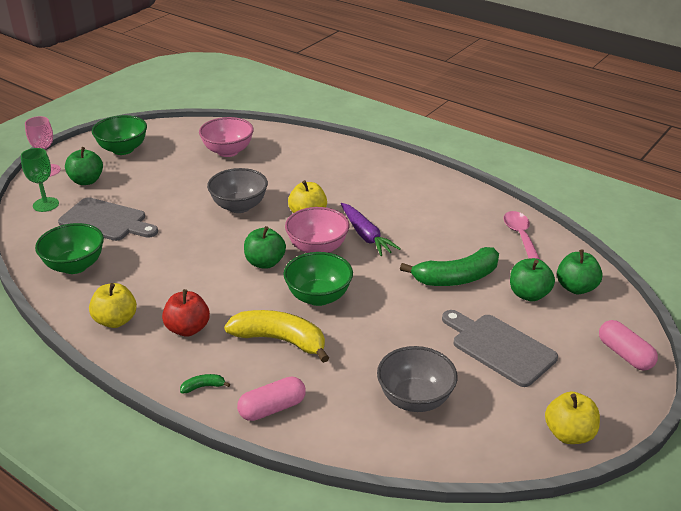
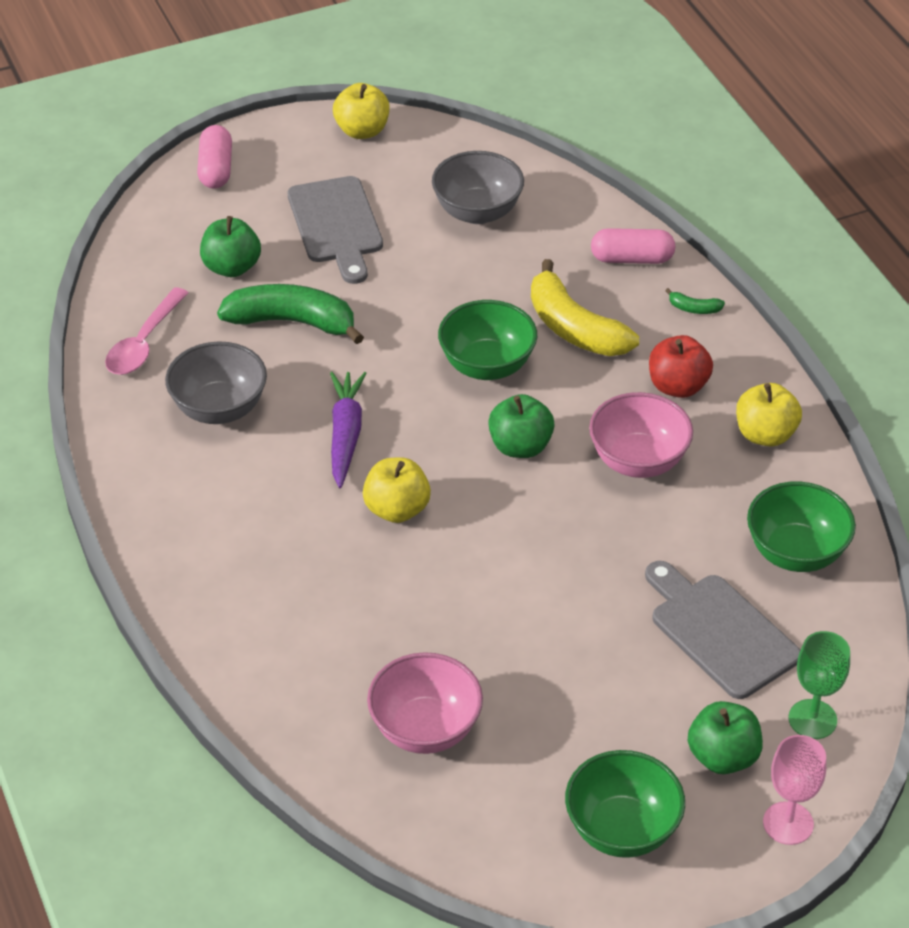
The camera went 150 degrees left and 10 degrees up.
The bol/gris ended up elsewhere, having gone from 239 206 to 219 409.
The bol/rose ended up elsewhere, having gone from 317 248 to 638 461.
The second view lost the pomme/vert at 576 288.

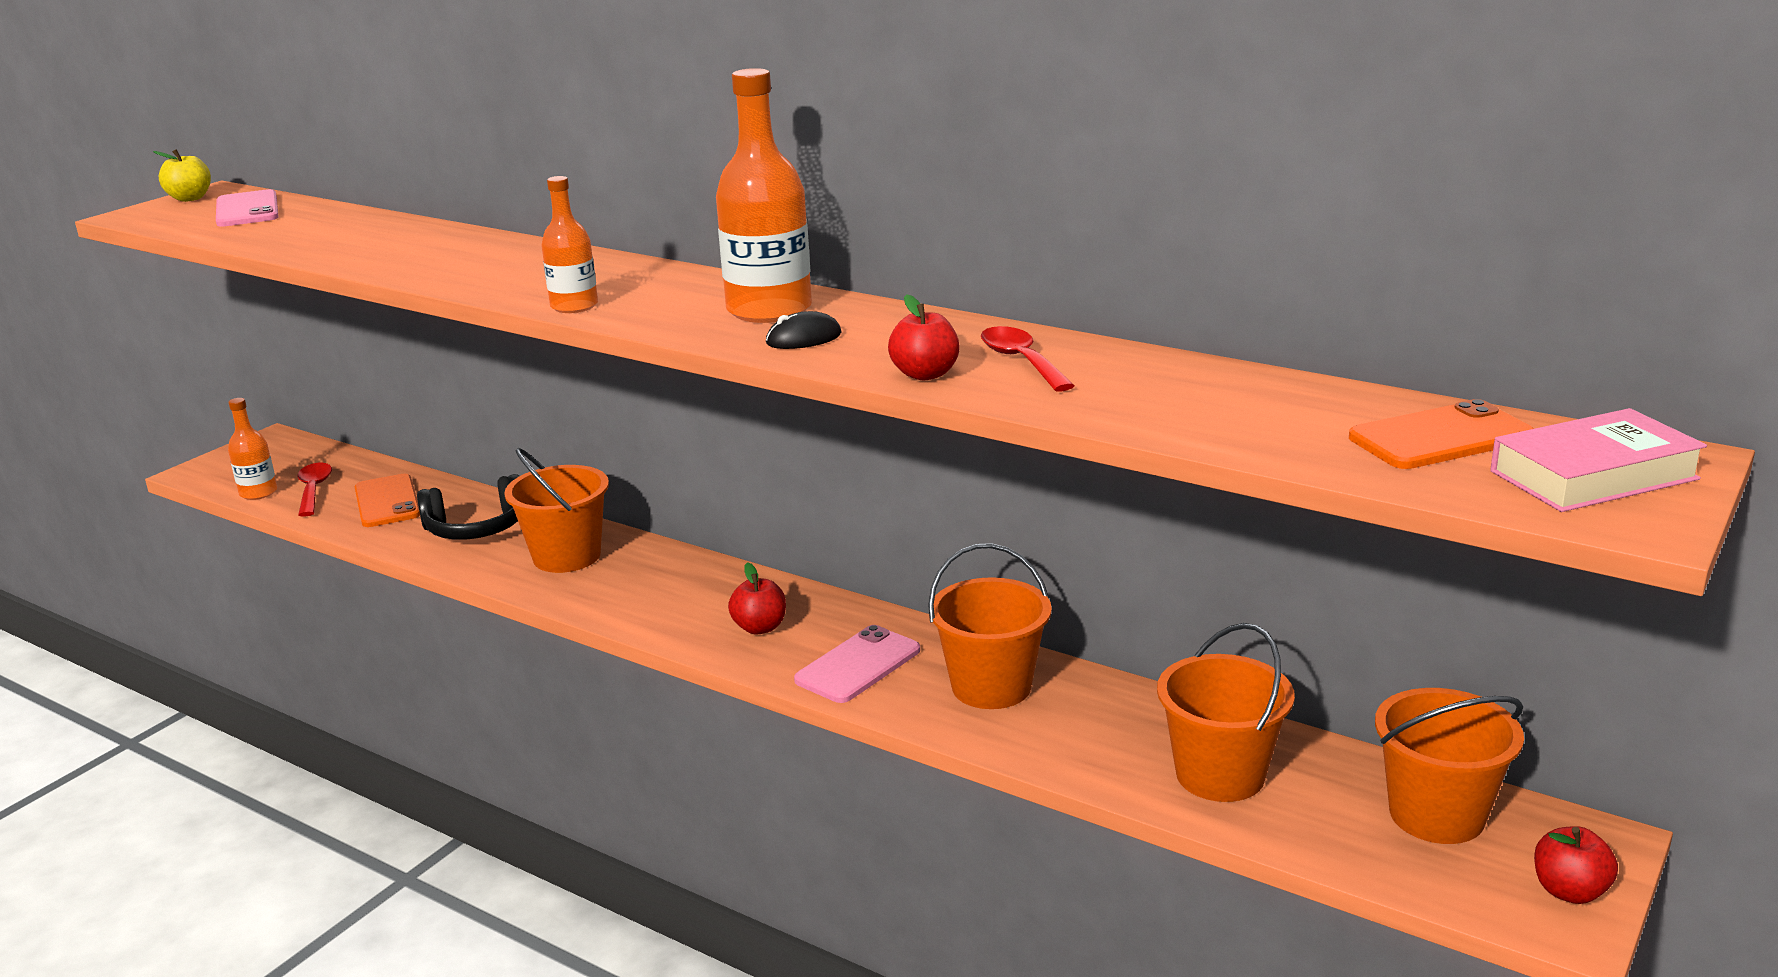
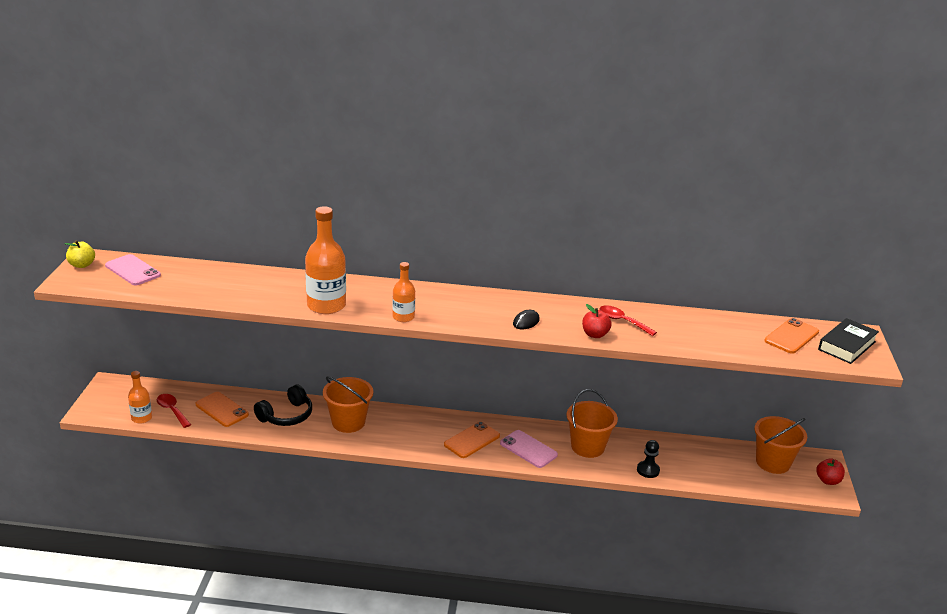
The camera went 30 degrees left and 5 degrees up.
The bouteille/orange ended up elsewhere, having gone from 769 310 to 326 305.
What was the livre/rose at 1593 475 turned into the livre/noir at 847 345.
Where the pomme/rouge stood at 760 627, the téléphone/orange came to stand at 472 440.
The second view lost the seau/orange at 1220 775.
The téléphone/rose at 858 665 ended up facing another way, 60 degrees counterclockwise from before.
The second view gained the pion/noir at 648 470.

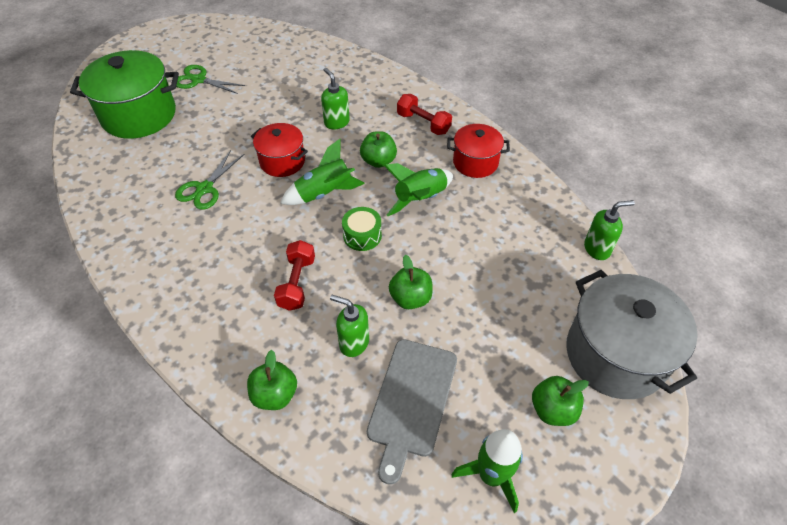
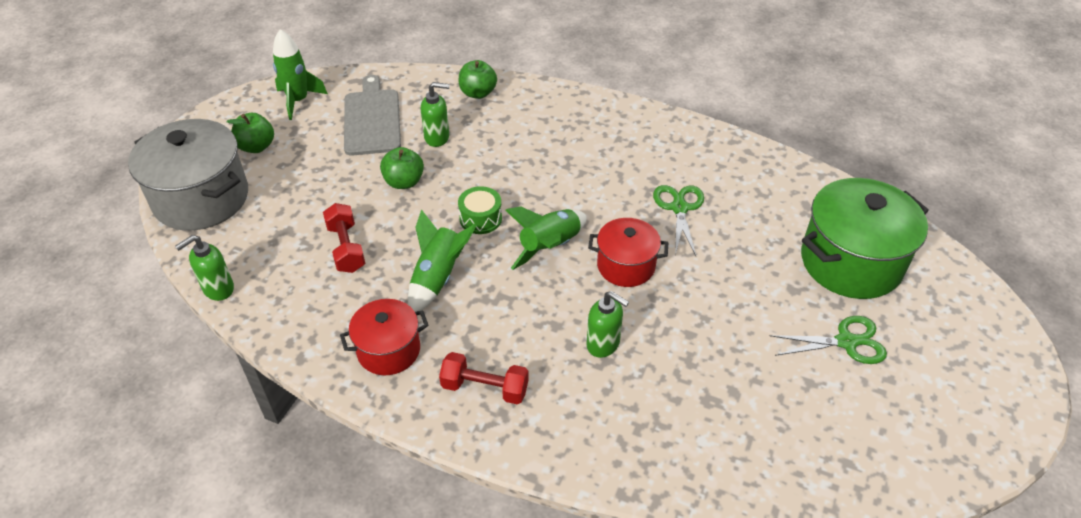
The camera went 155 degrees right and 5 degrees down.
The second view lost the pomme/vert at 378 161.
The haltère/rouge ended up elsewhere, having gone from 297 283 to 346 248.

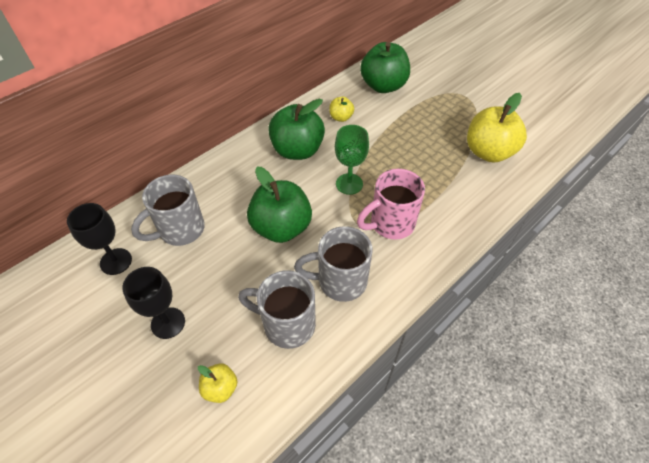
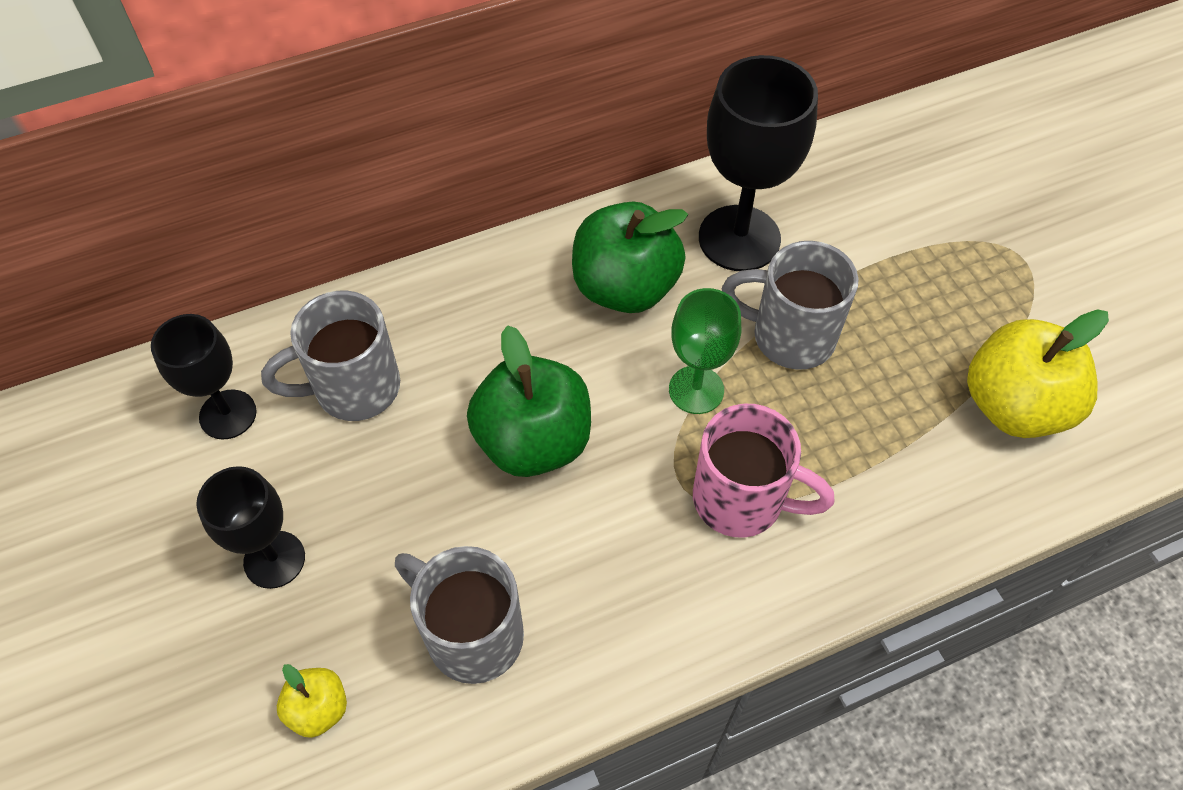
The camera went 20 degrees right and 5 degrees up.
The second view lost the pomme/vert at 383 86.
Where the pomme/jaune stood at 341 117, the verre à pied/noir came to stand at 739 238.
The tasse/rose at 390 224 ended up facing another way, 150 degrees counterclockwise from before.
The tasse/gris ended up elsewhere, having gone from 340 281 to 790 336.

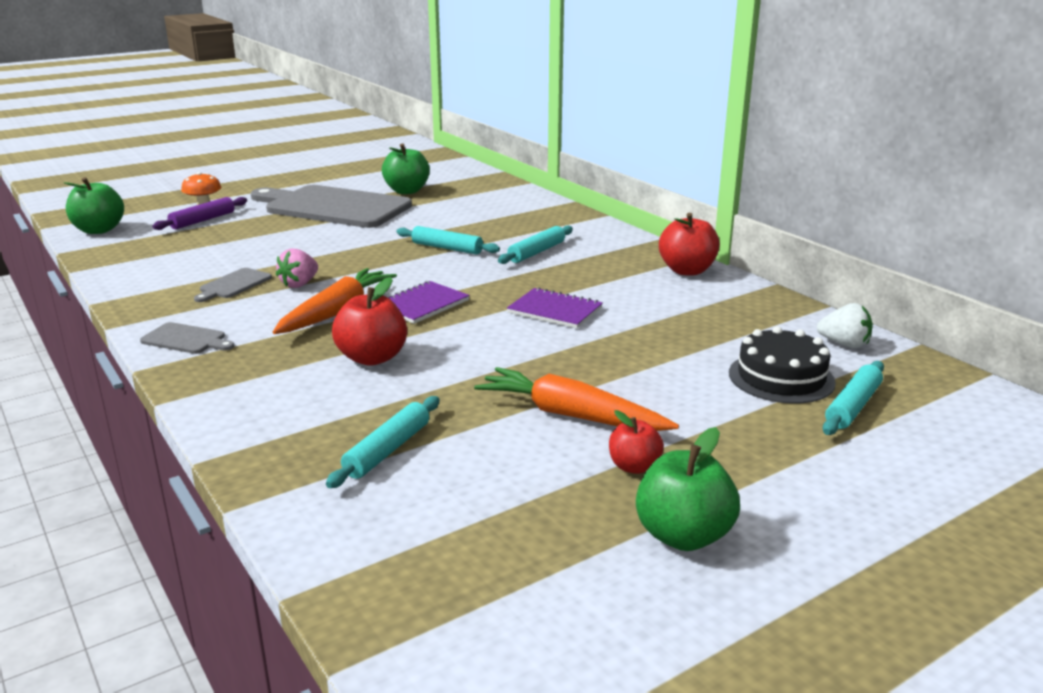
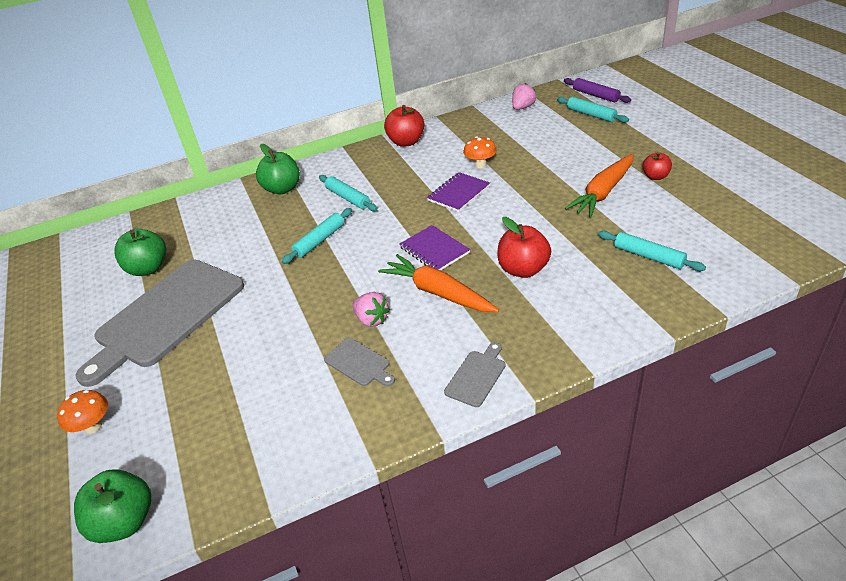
The camera went 75 degrees left and 15 degrees up.
The rouleau à pâtisserie/violet ended up elsewhere, having gone from 203 220 to 595 95.
What was the fraise/blanc at 844 344 turned into the fraise/rose at 522 107.
The second view lost the gâteau/noir at 781 377.
The pomme/vert ended up elsewhere, having gone from 683 536 to 282 189.
The second view gained the champignon/orange at 480 165.

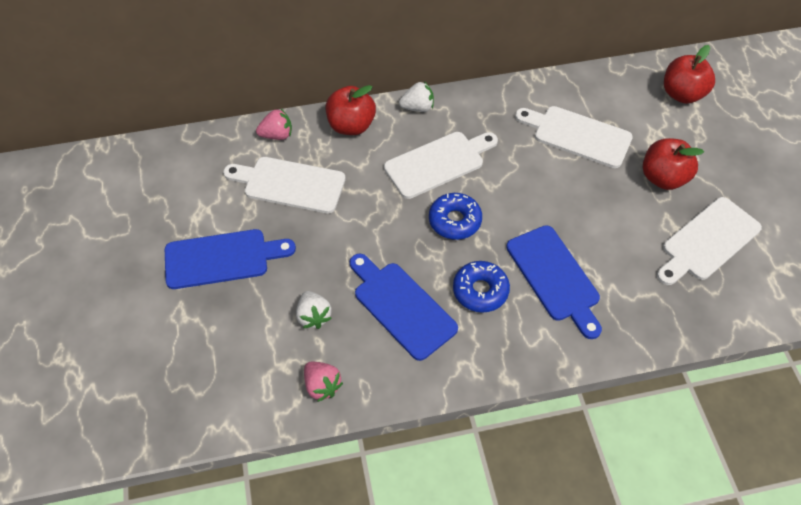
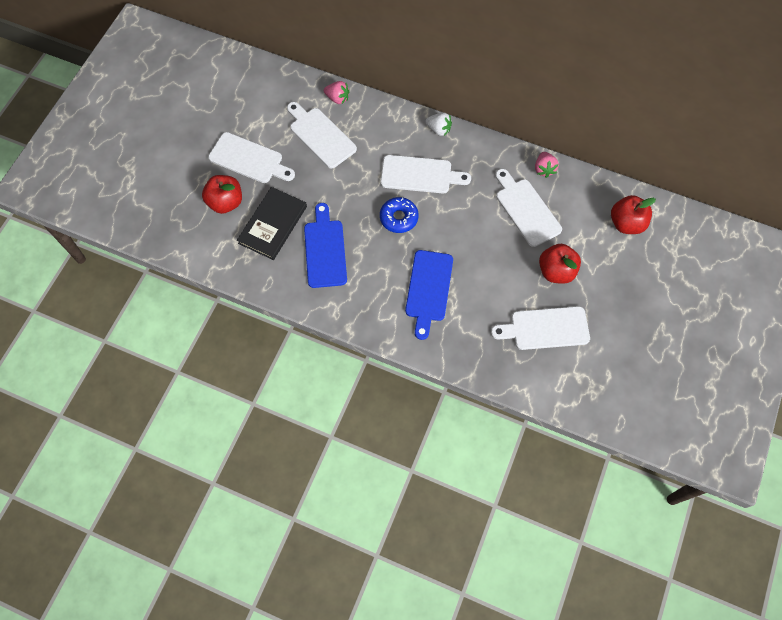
The camera went 35 degrees right and 10 degrees up.
The pomme/rouge ended up elsewhere, having gone from 351 125 to 225 202.
What was the planche à découper/bleu at 222 258 turned into the planche à découper/blanc at 249 159.
The second view lost the beignet/bleu at 480 291.
Where the fraise/blanc stood at 314 316, the livre/noir came to stand at 273 225.
The fraise/rose ended up elsewhere, having gone from 322 385 to 544 169.

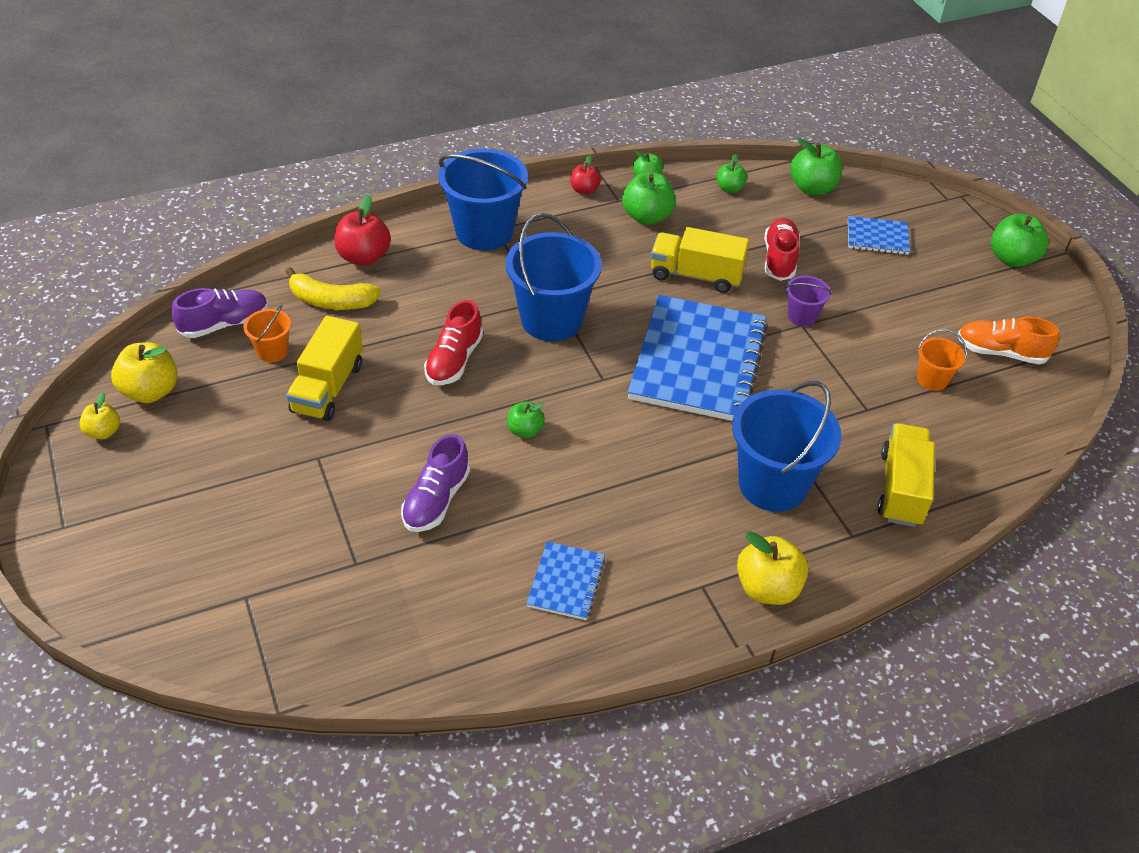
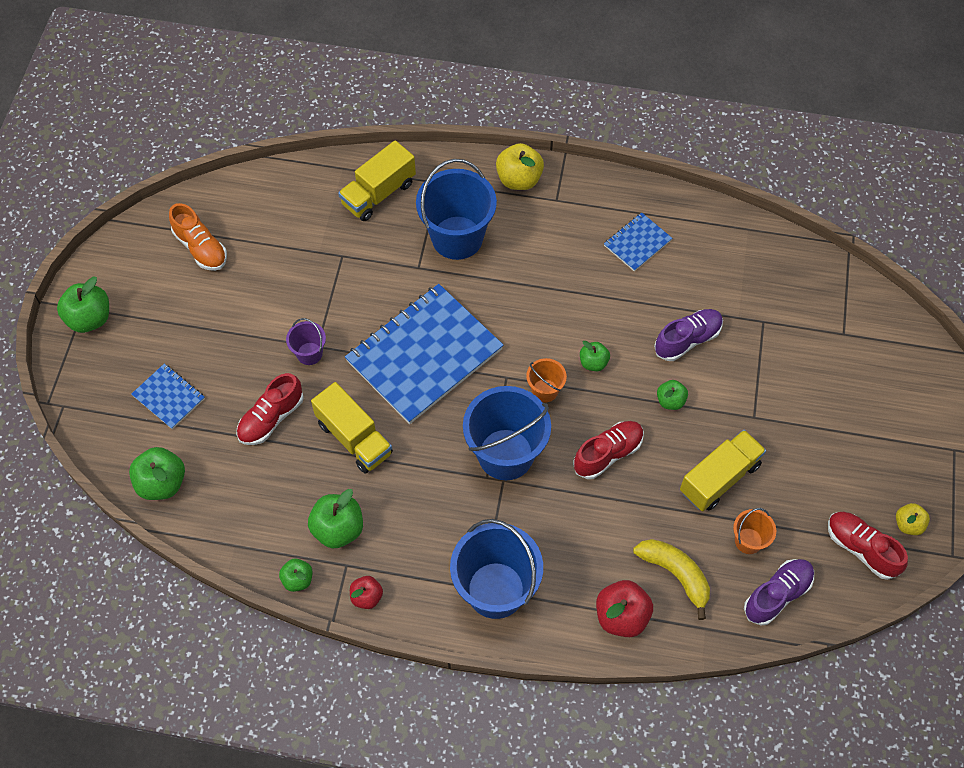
The camera went 145 degrees left and 15 degrees up.
The pomme/vert ended up elsewhere, having gone from 729 188 to 670 401.
The chaussure/violet at 225 324 ended up facing another way, 135 degrees clockwise from before.
The seau/orange ended up elsewhere, having gone from 932 379 to 545 390.
Where the pomme/jaune stood at 150 391, the chaussure/rouge came to stand at 861 548.

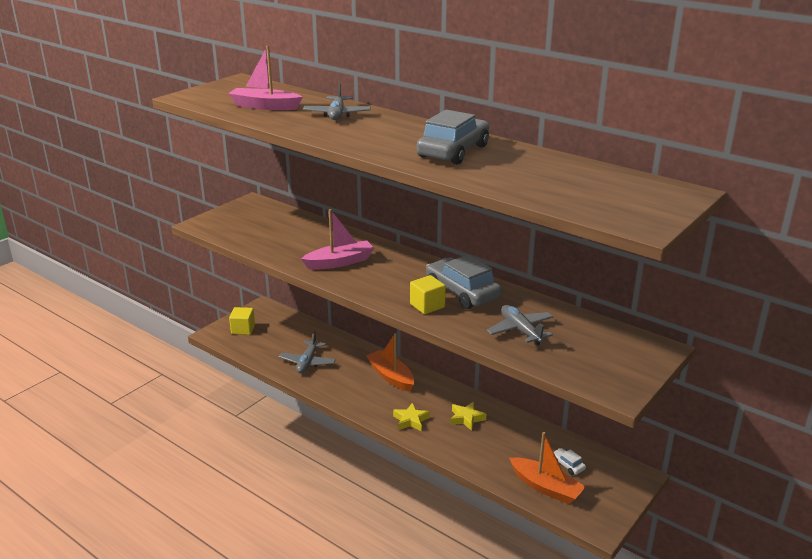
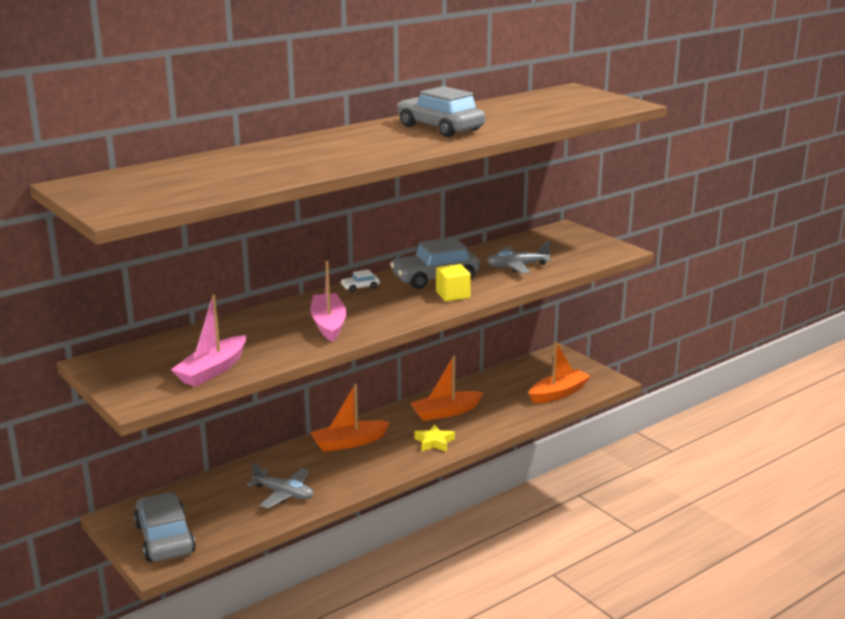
The camera went 75 degrees left and 5 degrees down.
The bateau/rose ended up elsewhere, having gone from 265 106 to 212 370.
The second view lost the avion/gris at 337 114.
Where the cube/jaune stood at 243 329, the voiture/gris came to stand at 165 538.
Where the étoile/jaune stood at 466 418, the bateau/orange came to stand at 445 412.
The voiture/blanc ended up elsewhere, having gone from 568 465 to 360 287.

